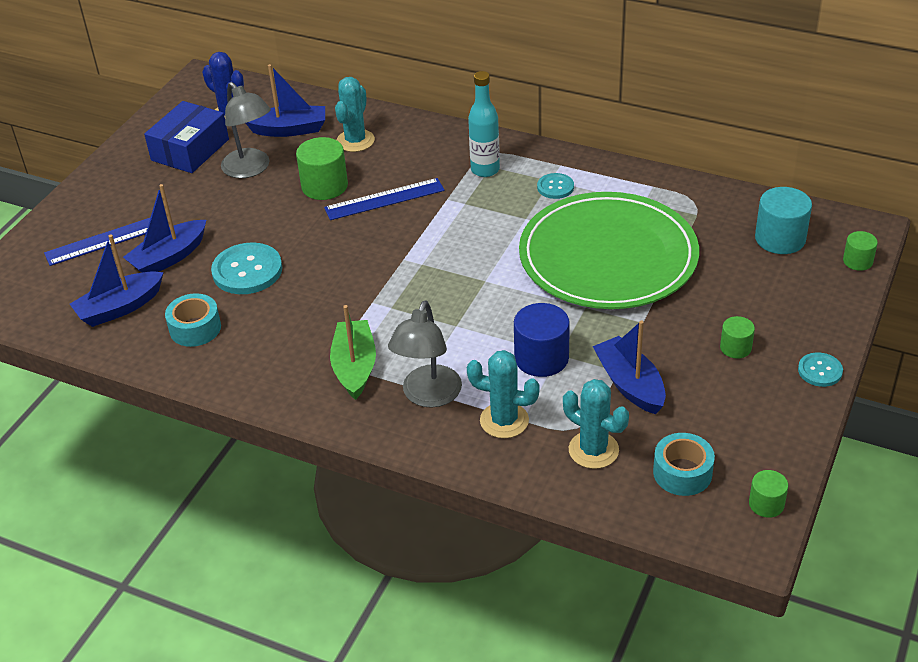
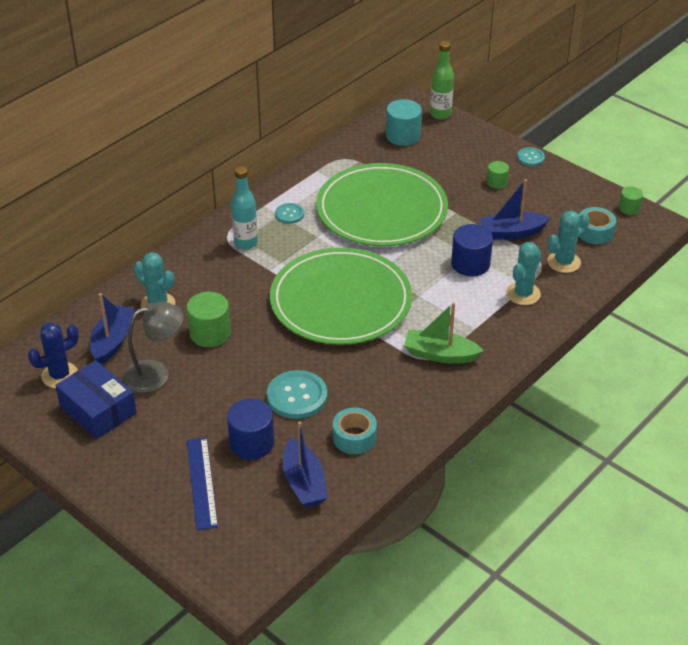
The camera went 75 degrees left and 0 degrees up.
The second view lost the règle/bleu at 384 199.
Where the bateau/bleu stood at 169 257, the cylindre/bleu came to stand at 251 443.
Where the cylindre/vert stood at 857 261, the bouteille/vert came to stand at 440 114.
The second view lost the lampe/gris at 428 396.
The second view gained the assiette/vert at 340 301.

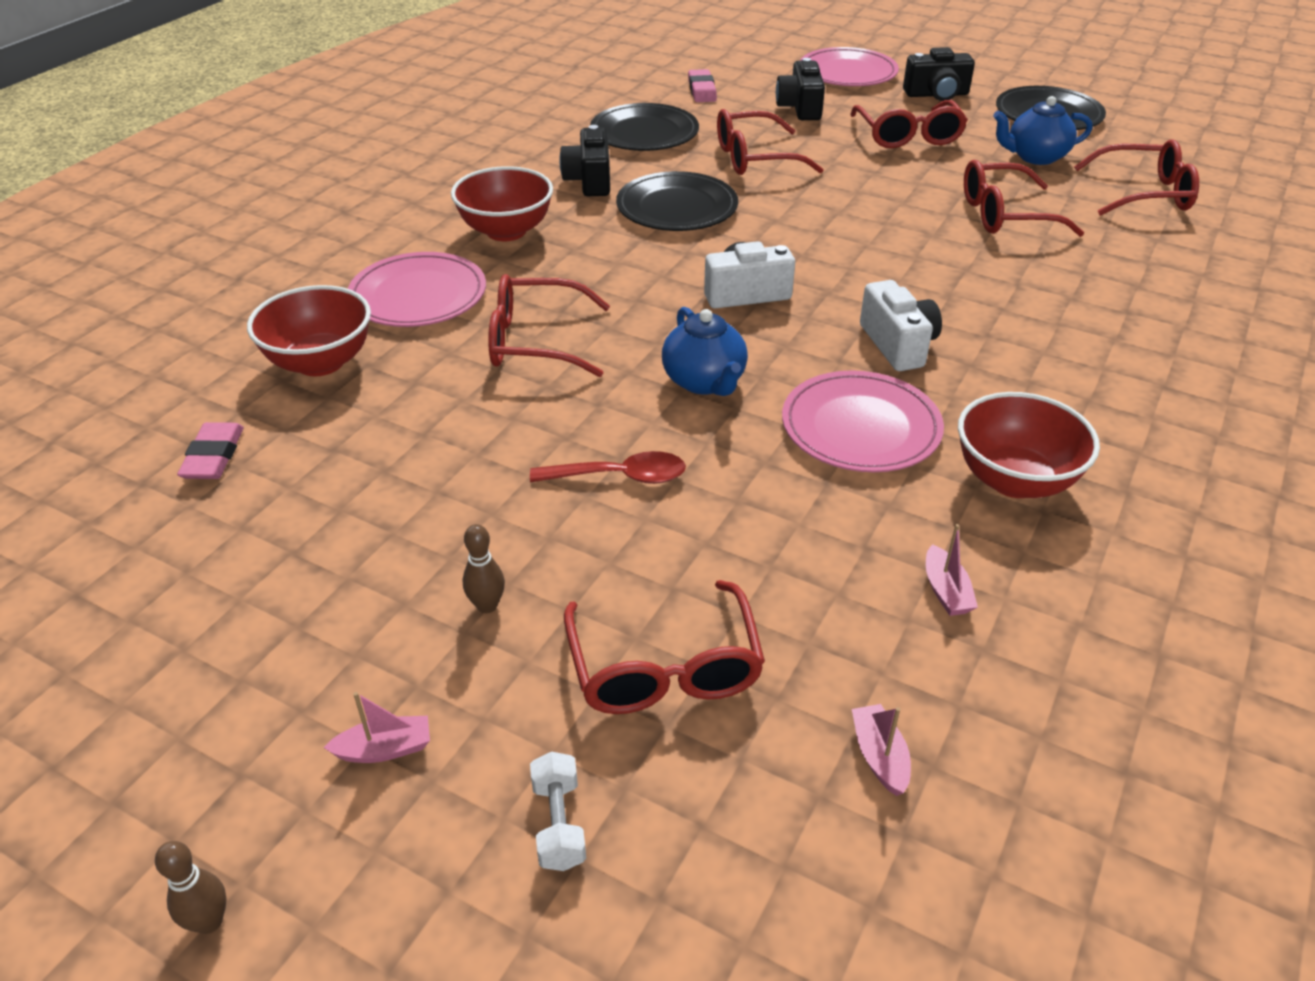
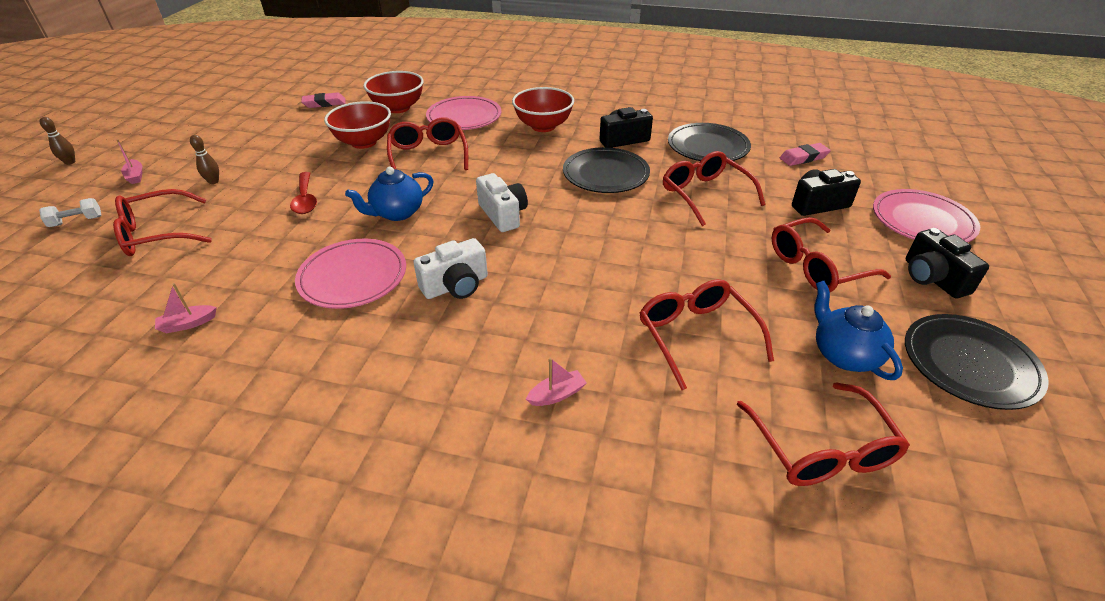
The camera went 75 degrees right and 0 degrees up.
The bol/rouge ended up elsewhere, having gone from 1014 480 to 364 142.
The bateau/rose ended up elsewhere, having gone from 879 756 to 557 395.

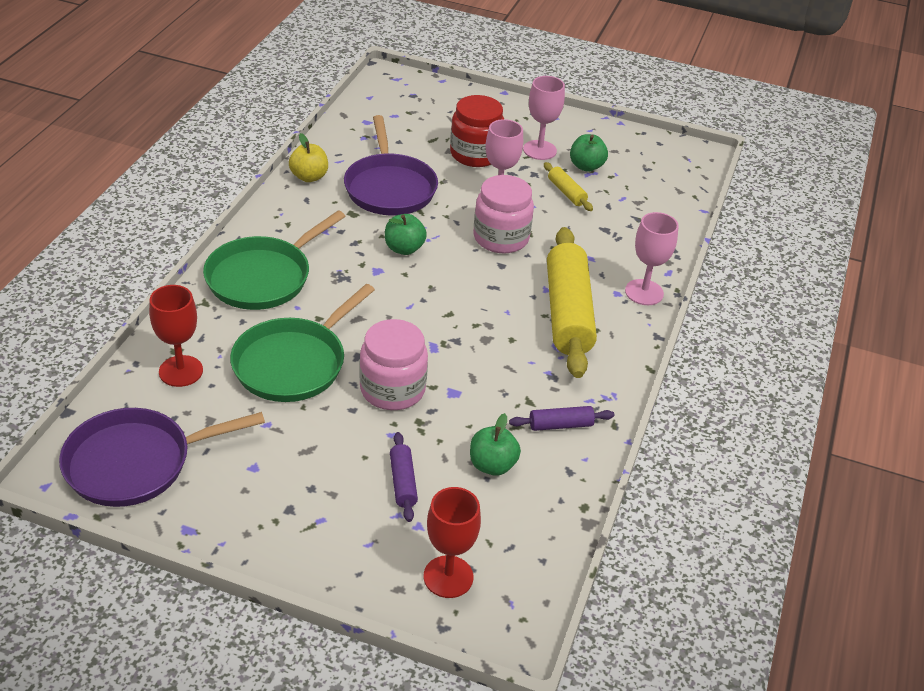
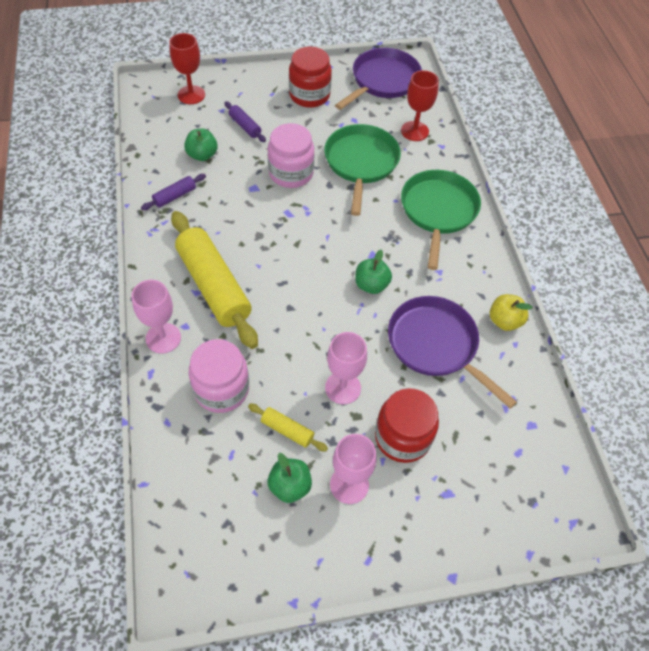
The camera went 150 degrees right and 15 degrees up.
The bocal/rose ended up elsewhere, having gone from 501 238 to 221 389.
The second view gained the bocal/rouge at 309 95.

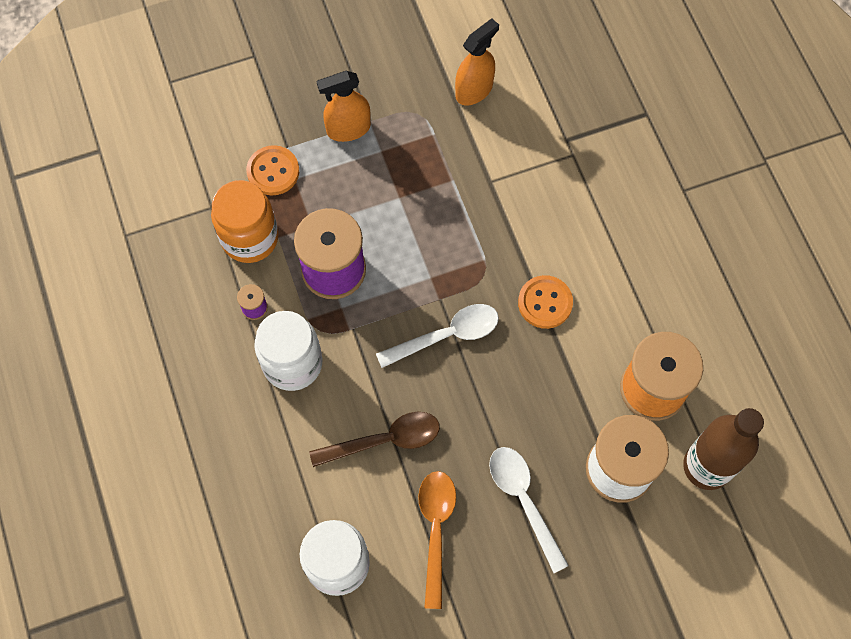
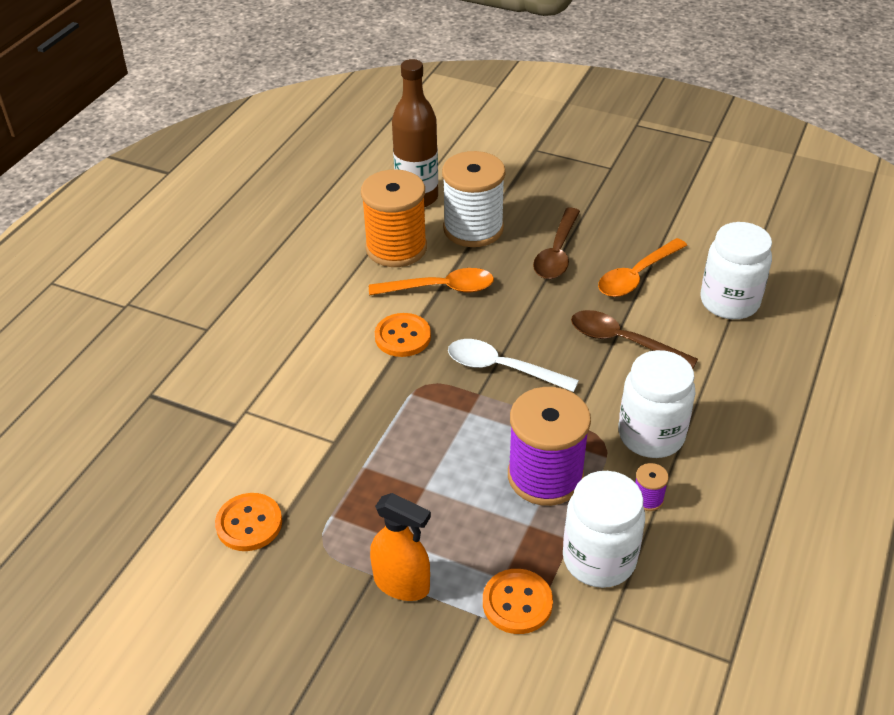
The camera went 135 degrees left and 25 degrees down.
Where the vaporisateur/orange stood at 474 90, the bouton/orange came to stand at 249 523.
What was the bocal/orange at 250 238 turned into the bocal/blanc at 599 559.
What was the cuillère/blanc at 523 501 turned into the cuillère/marron at 557 253.
The second view gained the cuillère/orange at 440 288.

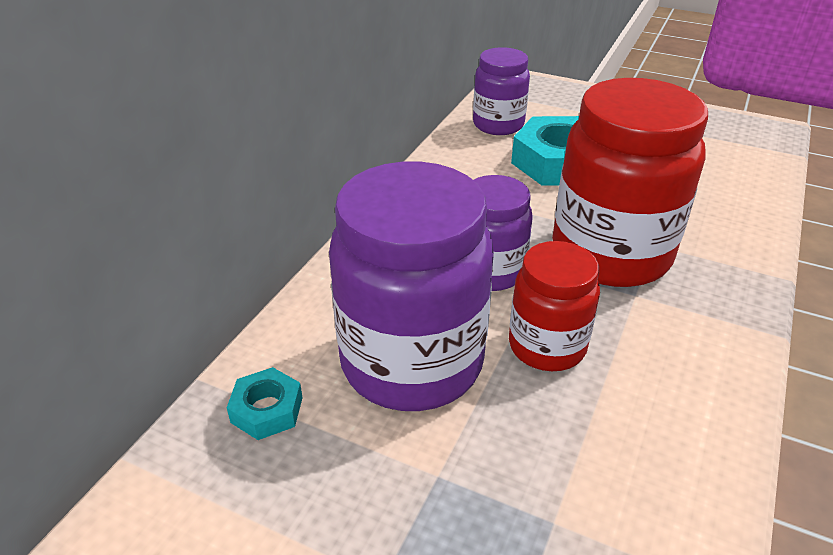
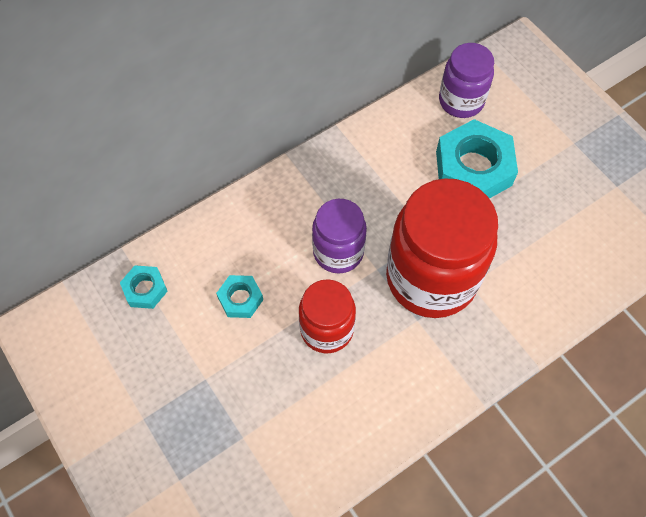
The camera went 30 degrees right and 25 degrees up.
Where the bocal/violet stood at 412 363, the écrou/turquoise came to stand at 240 299.

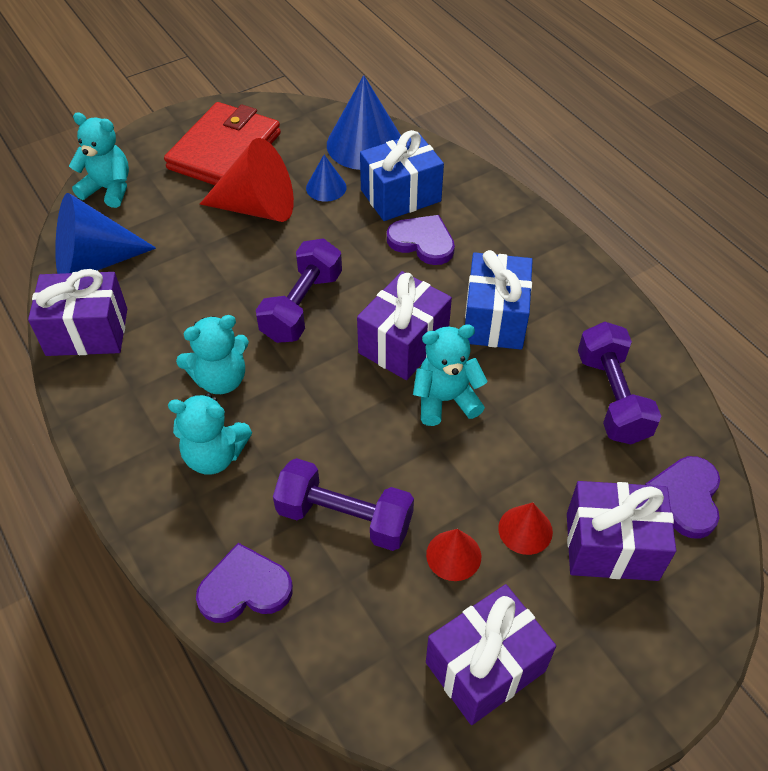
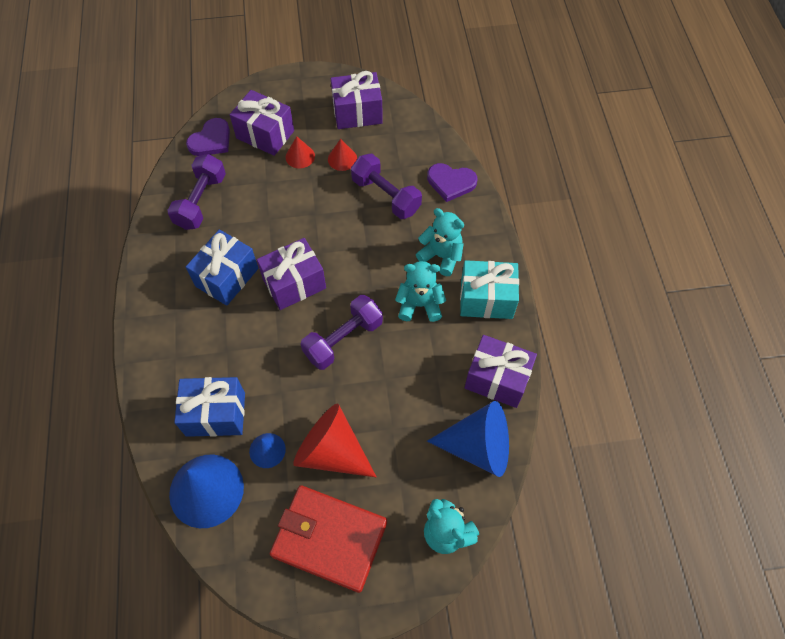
The camera went 155 degrees left and 10 degrees up.
The portefeuille/rouge at 224 151 ended up facing another way, 60 degrees clockwise from before.
The second view lost the cœur/violet at 422 242.
The second view lost the ours en peluche/turquoise at 445 400.
The second view gained the cadeau/turquoise at 486 299.

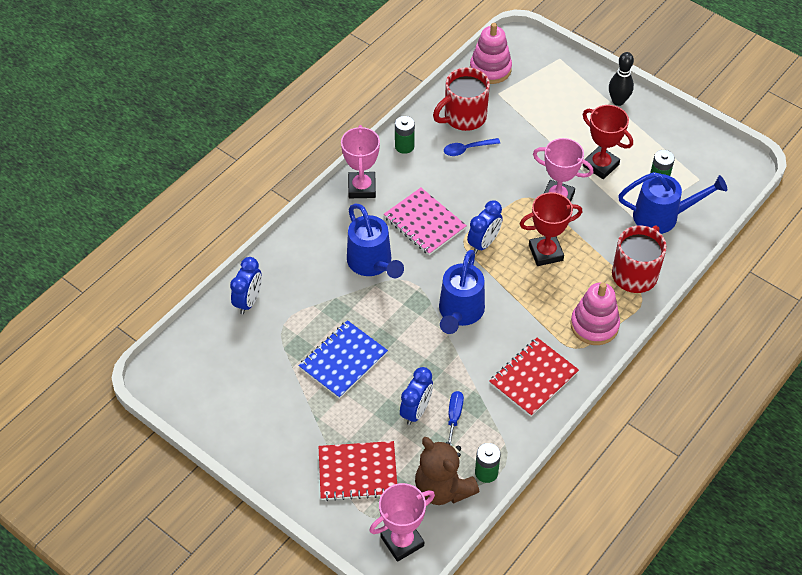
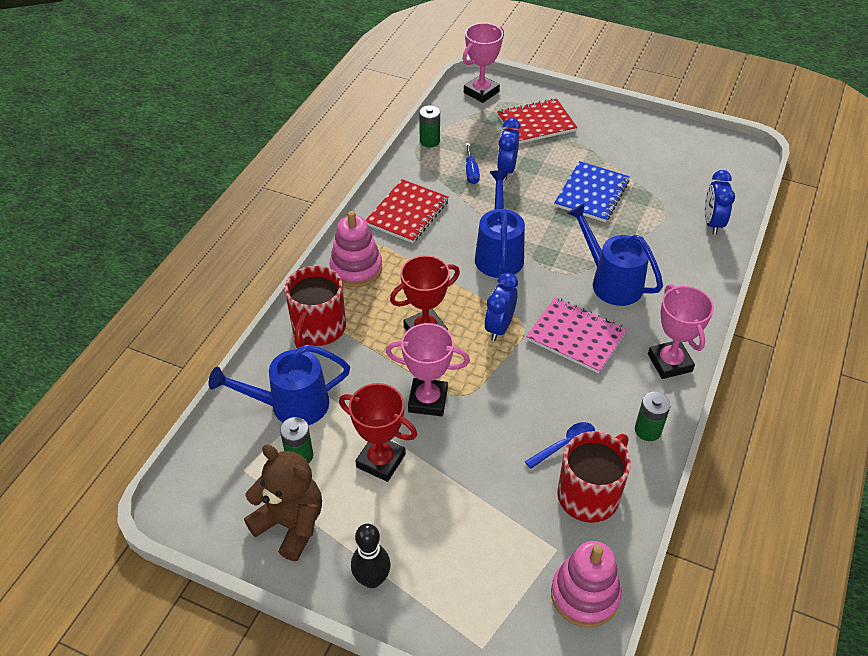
The camera went 165 degrees right and 5 degrees down.
The ours en peluche/marron ended up elsewhere, having gone from 443 488 to 290 524.

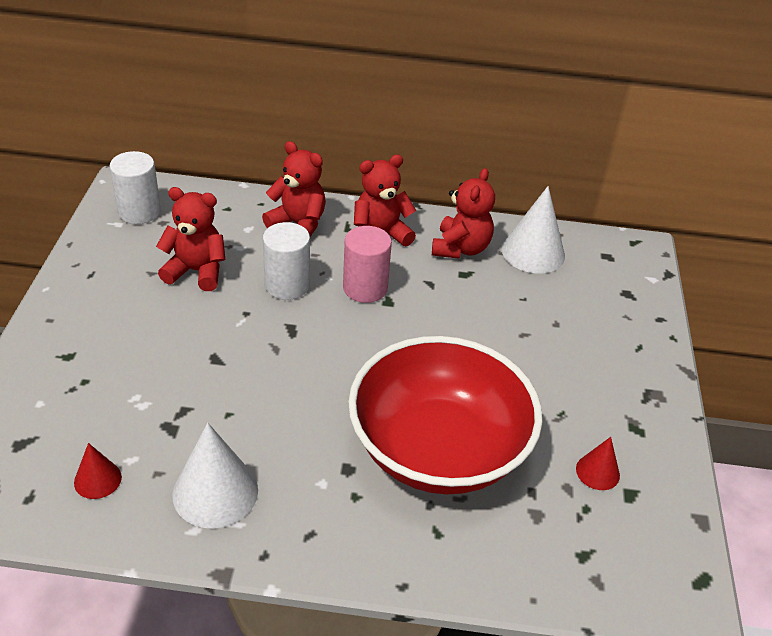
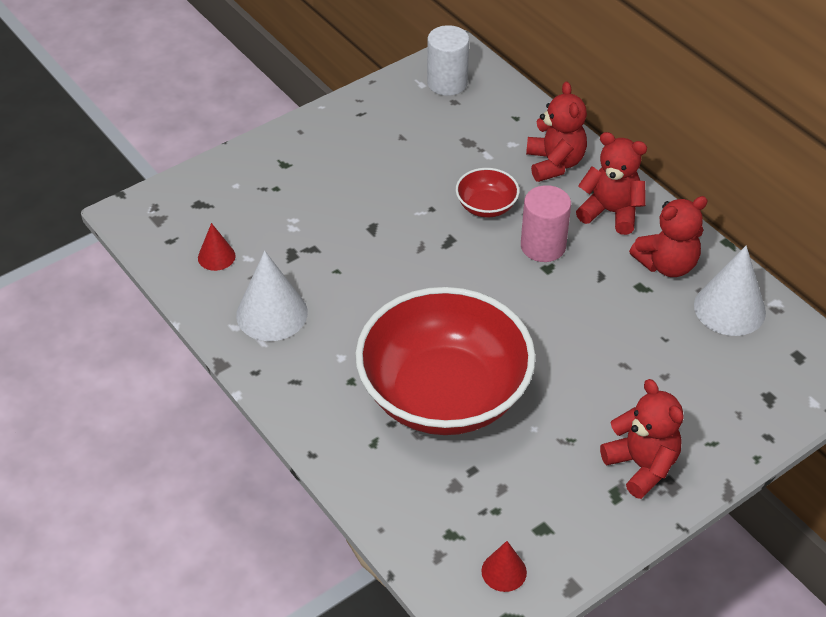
The camera went 50 degrees right and 5 degrees up.
The ours en peluche/rouge ended up elsewhere, having gone from 196 271 to 641 465.
Where the cylindre/blanc stood at 287 285, the bol/rouge came to stand at 486 206.
The cône/rouge ended up elsewhere, having gone from 597 472 to 504 571.

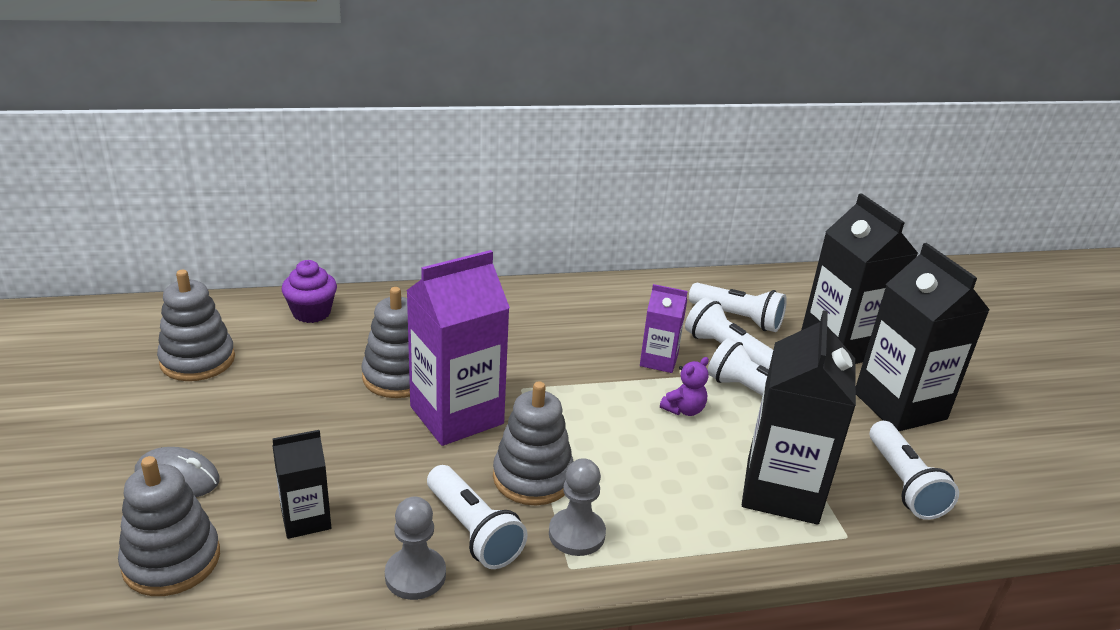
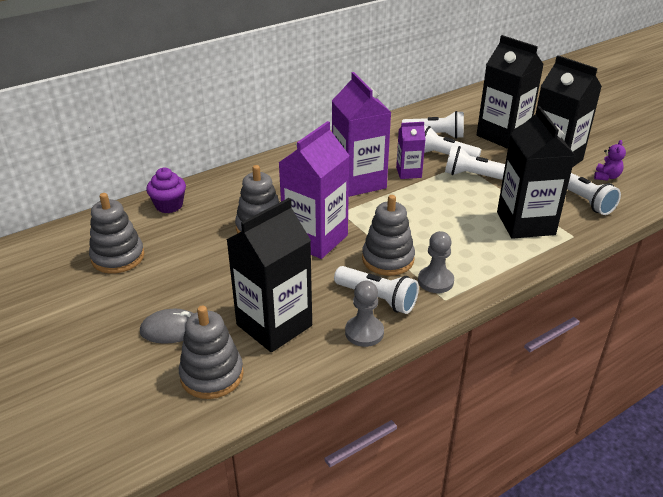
The camera went 20 degrees left and 5 degrees up.
The ours en peluche/violet ended up elsewhere, having gone from 684 410 to 606 177.
The size of the brique de lait/noir at 306 519 changed by a factor of 1.89.
The second view gained the brique de lait/violet at 359 182.

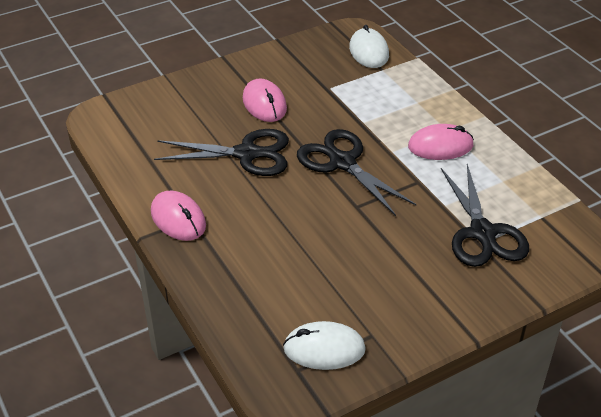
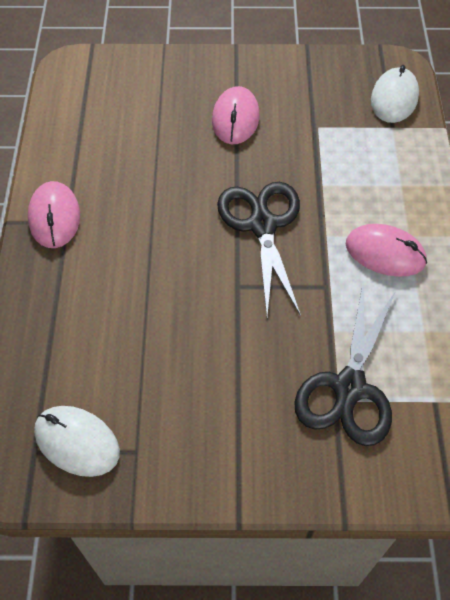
The camera went 30 degrees right and 15 degrees up.
The second view lost the ciseaux/noir at 246 154.

